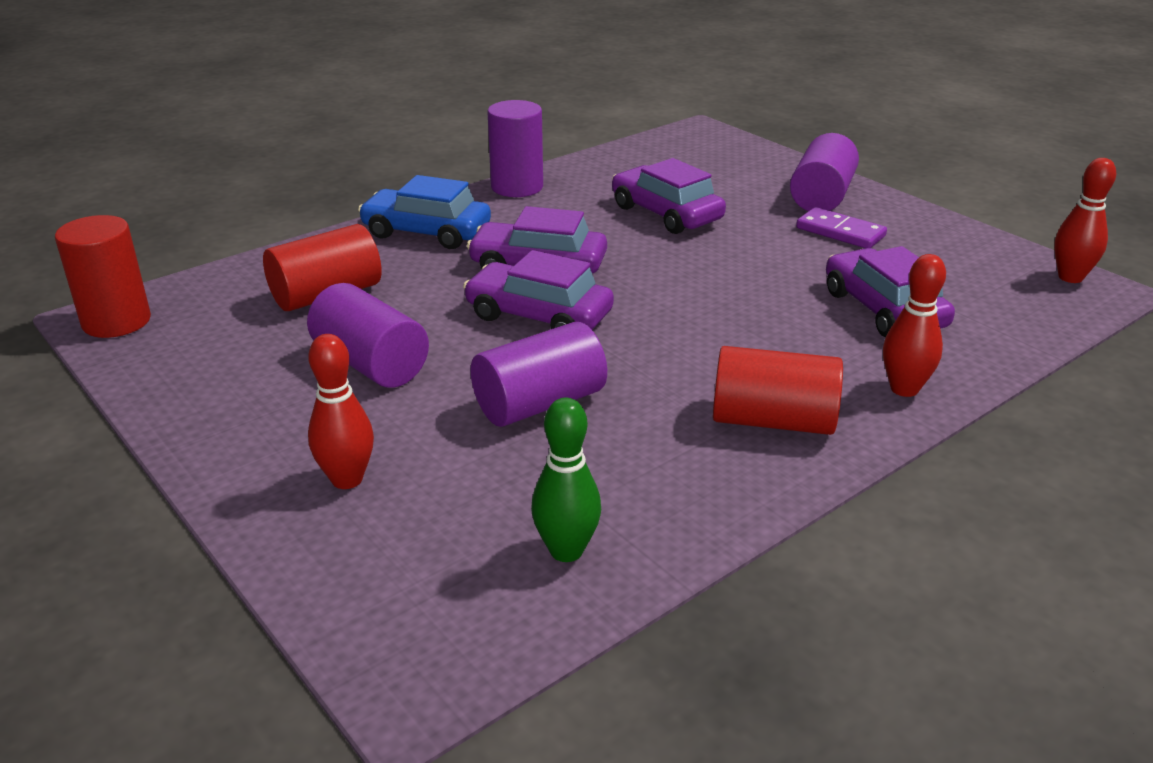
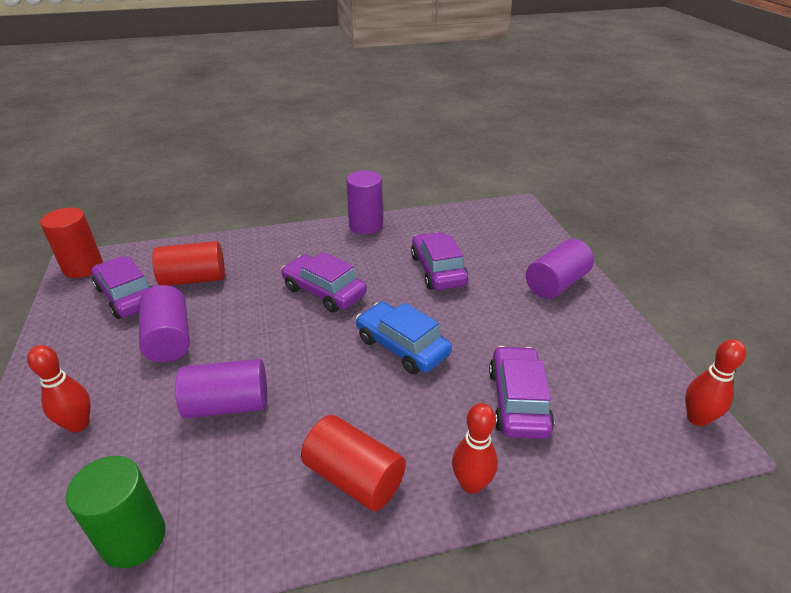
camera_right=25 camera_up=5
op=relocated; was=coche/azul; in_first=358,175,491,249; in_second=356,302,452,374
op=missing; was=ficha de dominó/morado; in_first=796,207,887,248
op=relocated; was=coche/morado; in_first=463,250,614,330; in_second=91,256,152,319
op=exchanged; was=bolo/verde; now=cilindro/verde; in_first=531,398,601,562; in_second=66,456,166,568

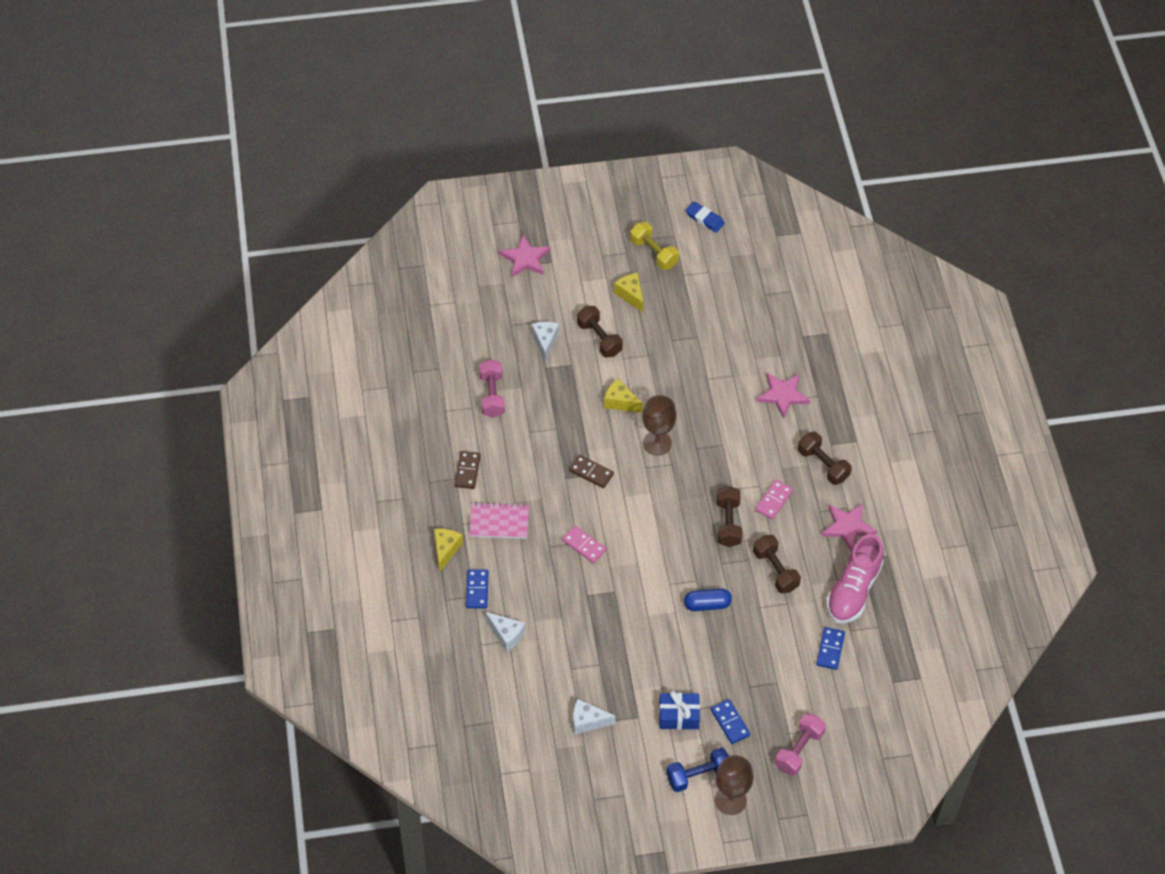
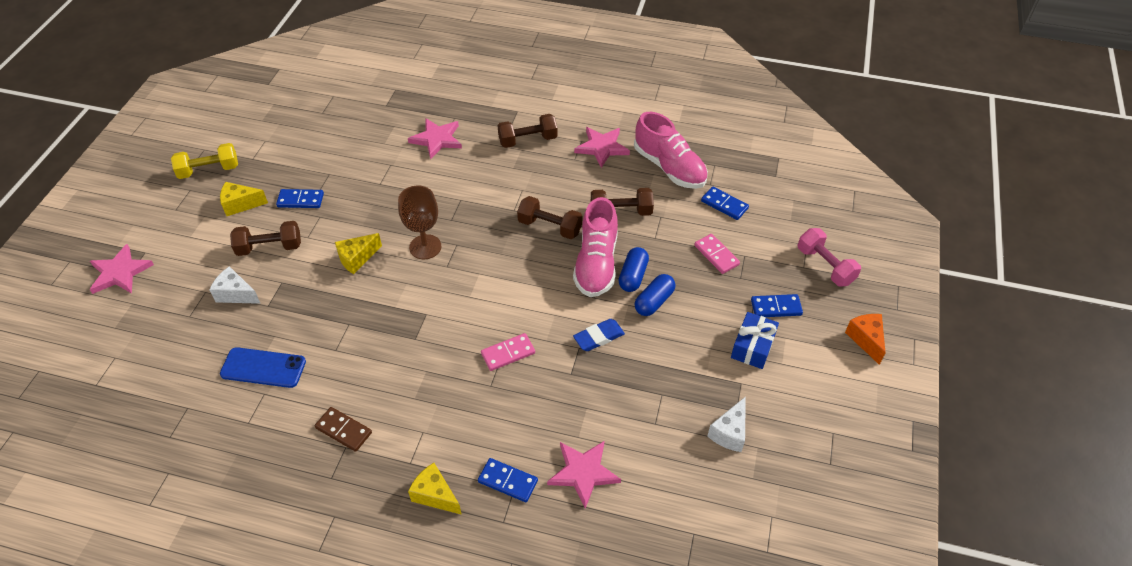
camera_right=-65 camera_up=-5
op=relocated; was=goma de borrar/azul; in_first=686,202,725,233; in_second=573,319,625,351
op=exchanged; was=mancuerna/rosa; now=móvil/azul; in_first=479,359,505,417; in_second=220,347,306,388
op=missing; was=ficha de dominó/marrón; in_first=569,455,614,488
op=relocated; was=ficha de dominó/rosa; in_first=755,480,793,520; in_second=694,234,740,274
op=missing; was=cuaderno/rosa; in_first=469,502,529,539
op=exchanged; was=queso/blanco; now=estrella/rosa; in_first=486,612,525,652; in_second=547,441,621,509
op=missing; was=mancuerna/azul; in_first=666,748,729,792
op=exchanged; was=copa/marrón; now=queso/naranja; in_first=715,755,754,815; in_second=845,314,886,365
op=appeared; now=ficha de dominó/azul; in_second=276,189,324,208
op=appeared; now=zapato/rosa; in_second=573,197,618,297
op=appeared; now=cápsula/azul; in_second=635,274,675,316

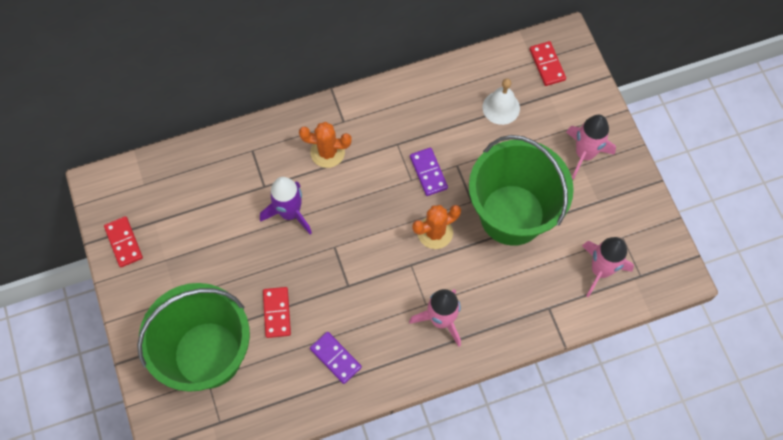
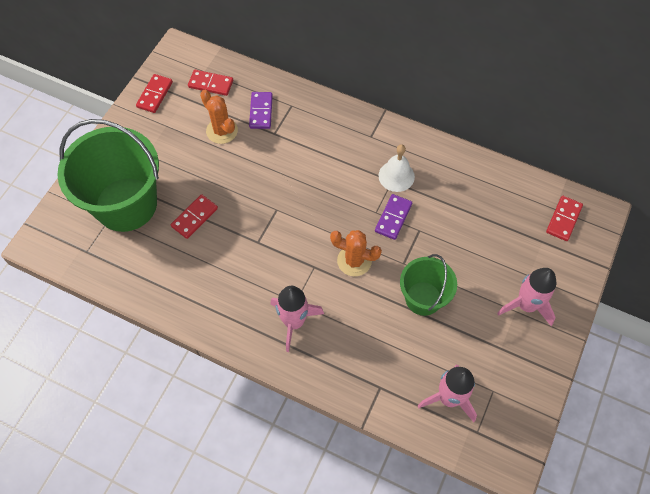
camera_right=45 camera_up=-5
op=relocated; was=campana/blanco; in_first=483,78,520,125; in_second=378,144,415,192
op=relocated; was=cactus/naranja; in_first=299,122,352,168; in_second=200,90,238,144
op=size; was=balde/verde; in_first=469,135,574,246; in_second=400,254,457,316; ratio=0.56
op=missing; was=cohete/morado; in_first=260,177,312,235
op=relocated; was=ficha de dominó/morado; in_first=310,332,362,384; in_second=249,92,273,129
op=appeared; now=ficha de dominó/rojo; in_second=188,70,233,96

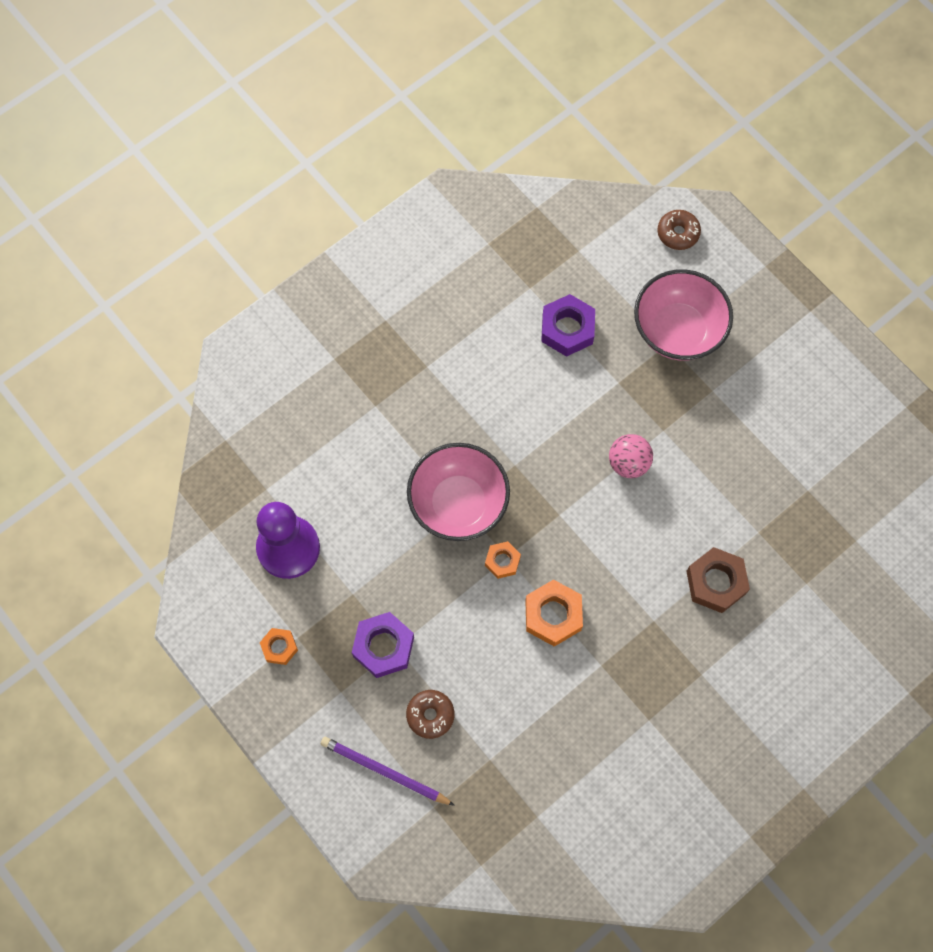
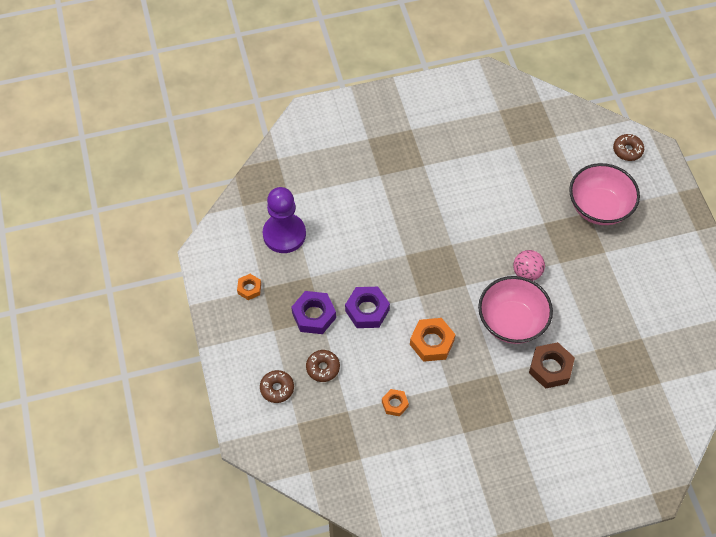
camera_right=25 camera_up=-10
op=relocated; was=tuerca/morado; in_first=541,294,595,357; in_second=345,287,390,328
op=relocated; was=cuenco/rosa; in_first=407,443,510,541; in_second=478,276,553,344
op=relocated; was=tuerca/naranja; in_first=485,541,521,579; in_second=382,389,409,416
op=exchanged; was=lápiz/morado; now=rosquilla/marrón; in_first=321,737,455,806; in_second=260,370,294,403

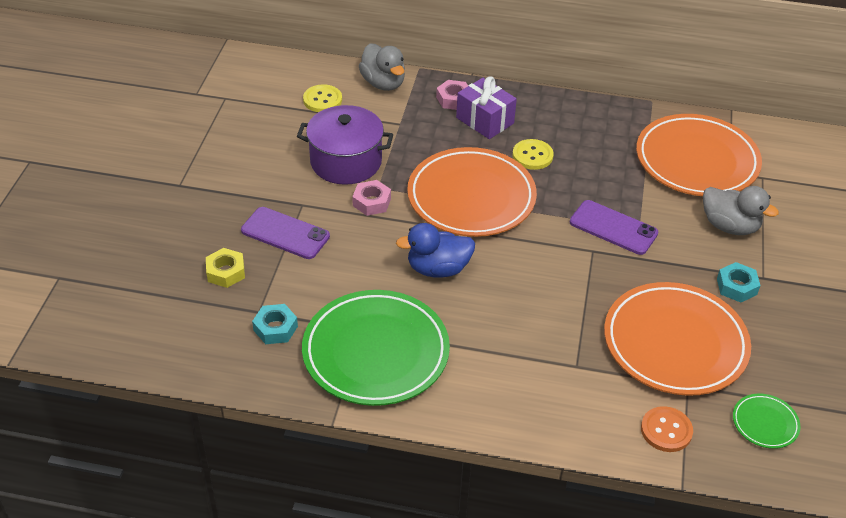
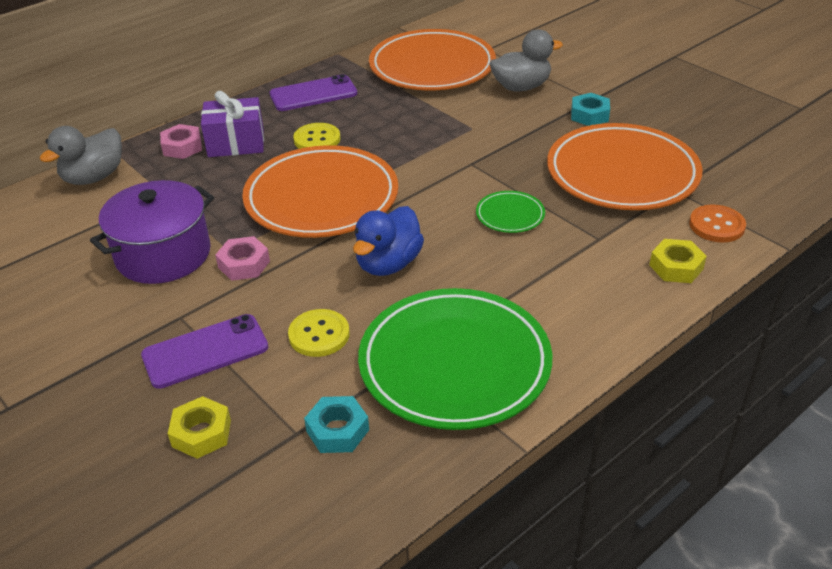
camera_right=-50 camera_up=-5
op=spun; was=pato/gris; in_first=359,43,405,91; in_second=40,126,122,185; clockwise=120
op=relocated; was=botón/amarillo; in_first=303,85,342,112; in_second=288,309,350,357
op=relocated; was=móvil/morado; in_first=570,200,658,255; in_second=269,74,357,111
op=relocated; was=plato/verde; in_first=733,394,800,449; in_second=476,191,545,233
op=appeared; now=tuerca/amarillo; in_second=649,239,707,283

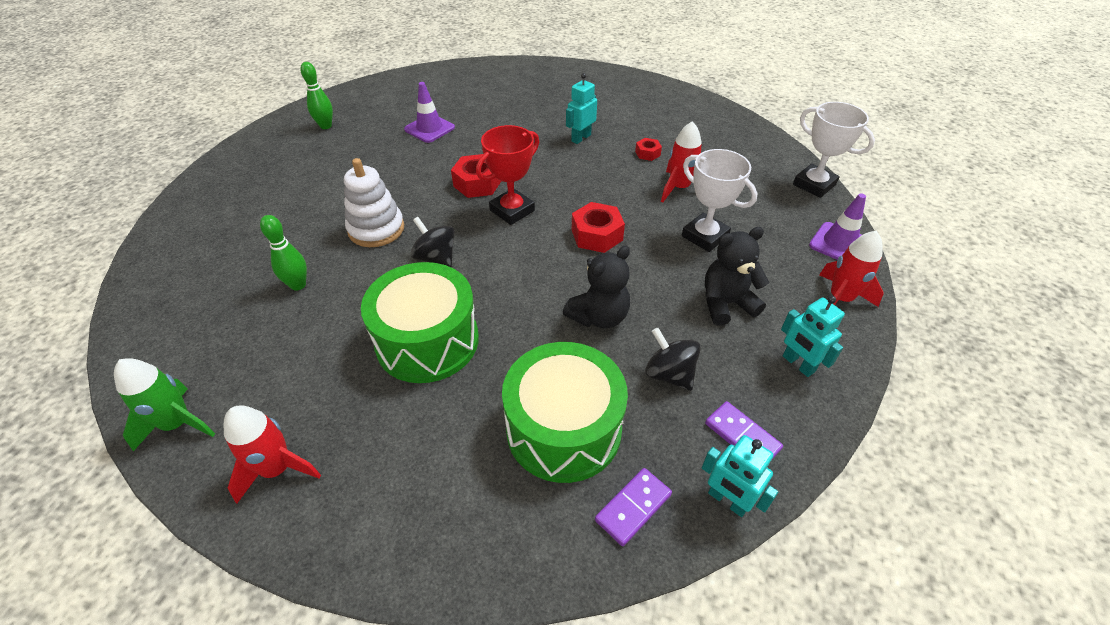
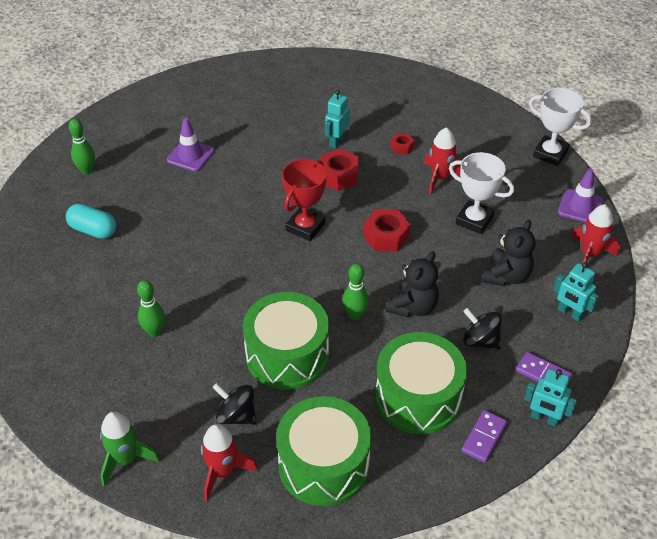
camera_right=-15 camera_up=0
op=relocated; was=tuerca/rojo; in_first=451,154,501,198; in_second=321,149,359,191
op=missing; was=juguete apilable/blanco; in_first=344,158,404,247
op=relocated; was=peonza/negro; in_first=410,217,455,267; in_second=213,383,256,425
op=spun; was=osito/negro; in_first=705,227,769,326; in_second=482,220,536,286; clockwise=150
op=appeared; now=cápsula/turquesa; in_second=66,203,117,239
op=appeared; now=bolo/verde; in_second=342,263,369,320
op=appeared; now=tambor/verde; in_second=276,396,371,506

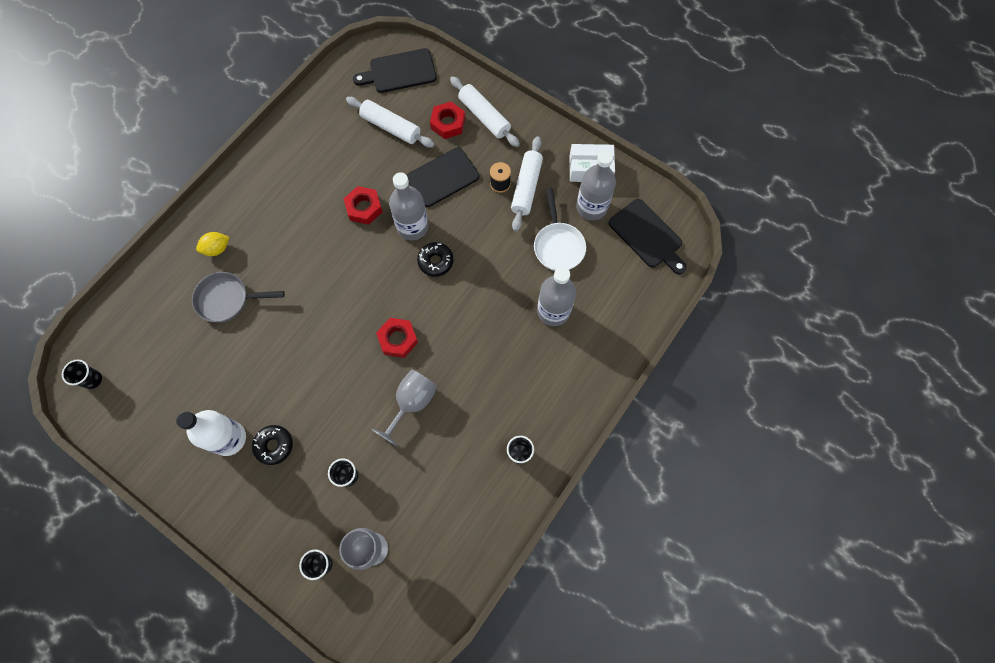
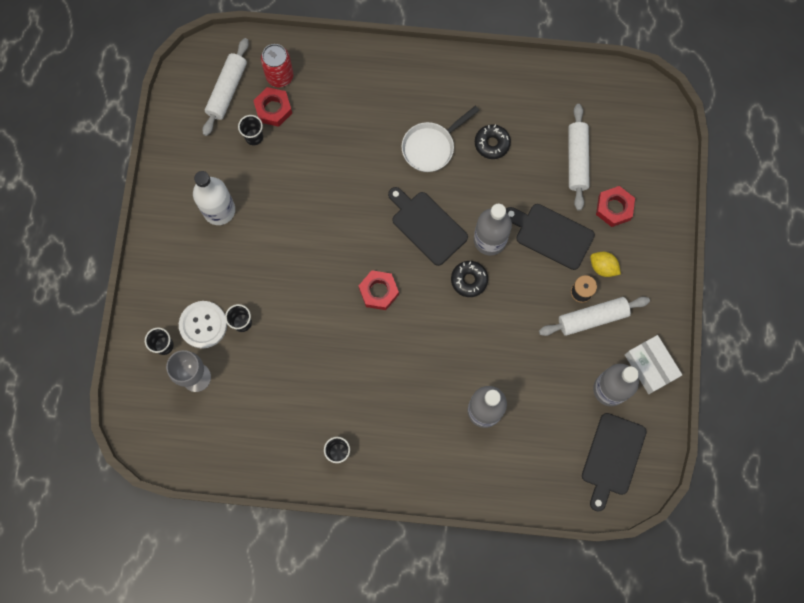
camera_right=60 camera_up=5
op=relocated; was=tabla de cortar/negro; in_first=353,48,437,93; in_second=388,187,468,266
op=relocated; was=rodillo/blanco; in_first=450,76,520,147; in_second=202,38,249,136
op=relocated; was=tuerca/rojo; in_first=344,186,383,225; in_second=253,87,292,127
op=relocated; was=sartén/blanco; in_first=534,188,586,271; in_second=401,106,480,172
op=relocated; was=limón/amarillo; in_first=196,232,229,256; in_second=590,252,621,277
op=missing; was=sartén/gris; in_first=192,272,285,322
op=relocated; was=vaso/negro; in_first=62,360,102,389; in_second=238,115,263,145
op=missing; was=copa/gris; in_first=371,370,437,446
op=relocated; was=rosquilla/negro; in_first=252,425,293,465; in_second=475,124,511,159
op=appeared; now=lata/rojo; in_second=261,44,293,87
op=appeared; now=botón/blanco; in_second=179,301,227,349

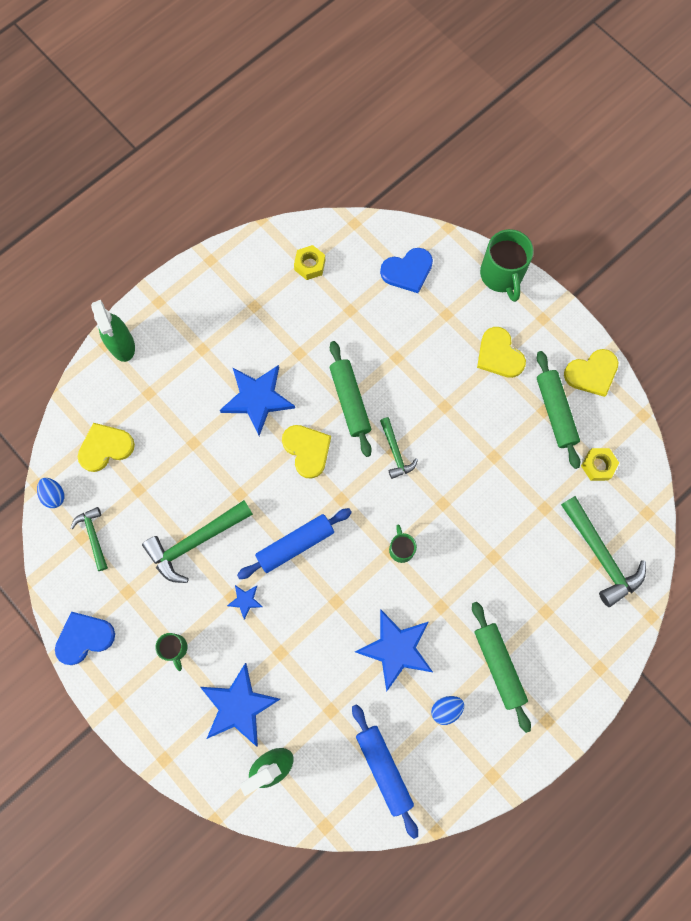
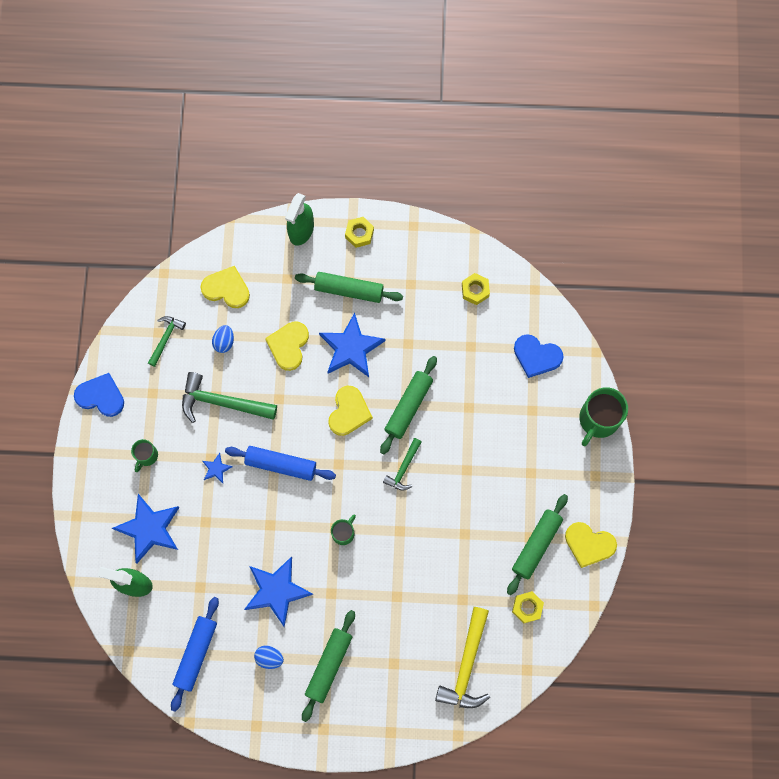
camera_right=45 camera_up=0
op=relocated; was=corazón/amarillo; in_first=477,327,526,378; in_second=265,321,309,371
op=relocated; was=huevo/azul; in_first=37,478,64,508; in_second=212,325,234,353
op=colour; was=martillo/verde; now=martillo/amarillo; in_first=561,496,646,607; in_second=435,607,490,708
op=appeared; now=tuerca/amarillo; in_second=345,217,374,248
op=appeared; now=rodillo/verde; in_second=295,272,403,303

